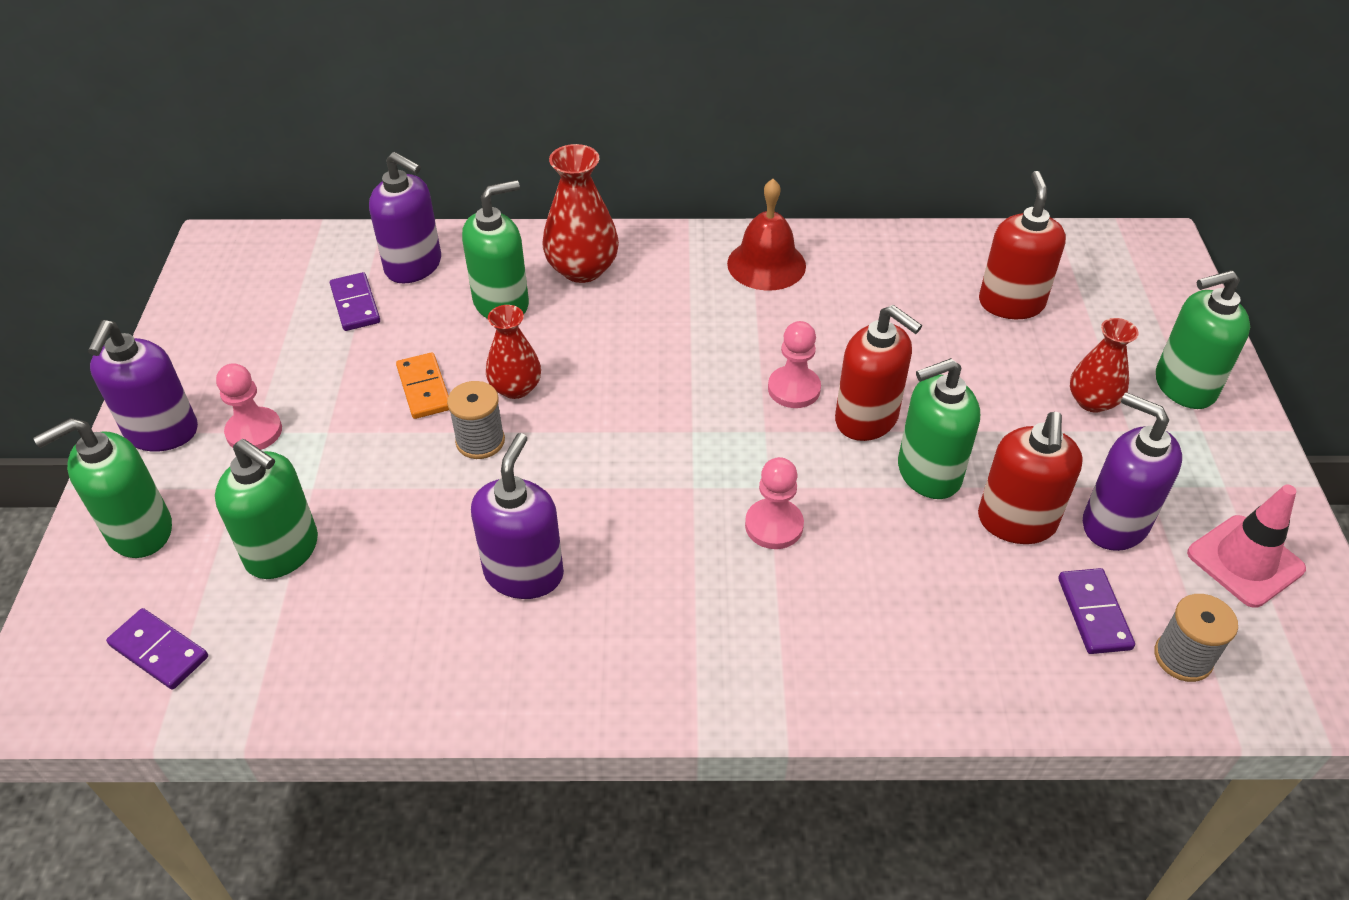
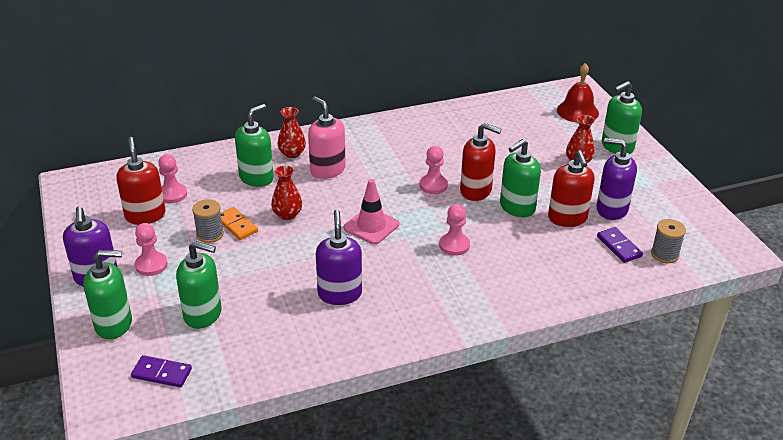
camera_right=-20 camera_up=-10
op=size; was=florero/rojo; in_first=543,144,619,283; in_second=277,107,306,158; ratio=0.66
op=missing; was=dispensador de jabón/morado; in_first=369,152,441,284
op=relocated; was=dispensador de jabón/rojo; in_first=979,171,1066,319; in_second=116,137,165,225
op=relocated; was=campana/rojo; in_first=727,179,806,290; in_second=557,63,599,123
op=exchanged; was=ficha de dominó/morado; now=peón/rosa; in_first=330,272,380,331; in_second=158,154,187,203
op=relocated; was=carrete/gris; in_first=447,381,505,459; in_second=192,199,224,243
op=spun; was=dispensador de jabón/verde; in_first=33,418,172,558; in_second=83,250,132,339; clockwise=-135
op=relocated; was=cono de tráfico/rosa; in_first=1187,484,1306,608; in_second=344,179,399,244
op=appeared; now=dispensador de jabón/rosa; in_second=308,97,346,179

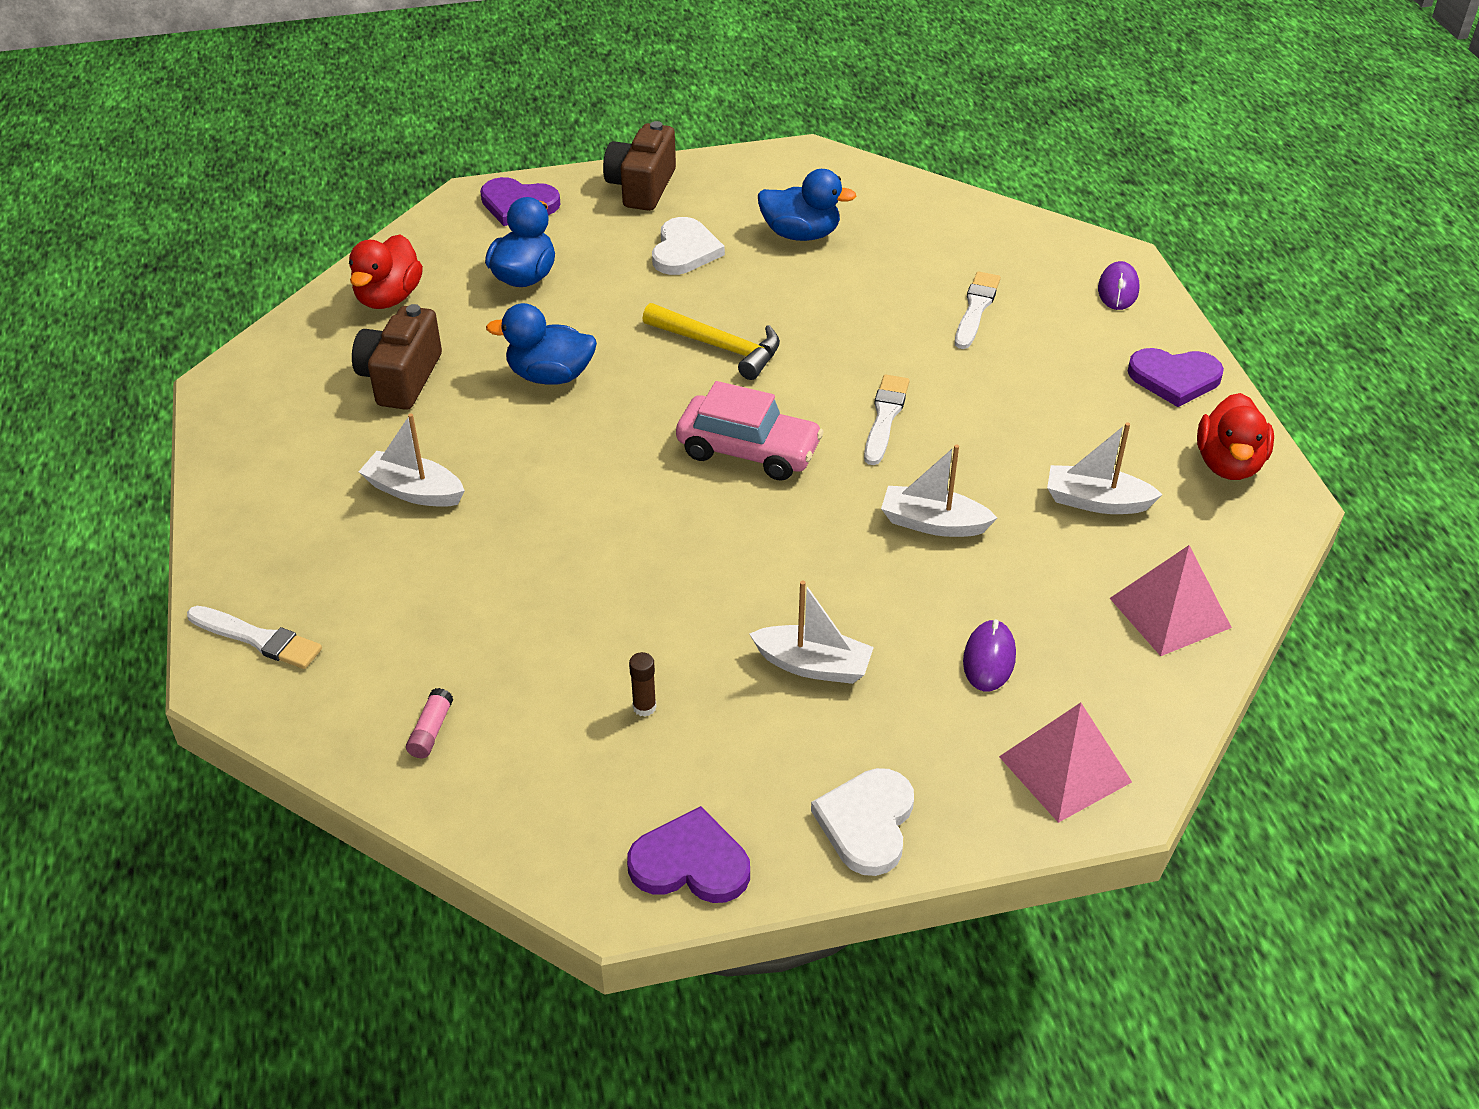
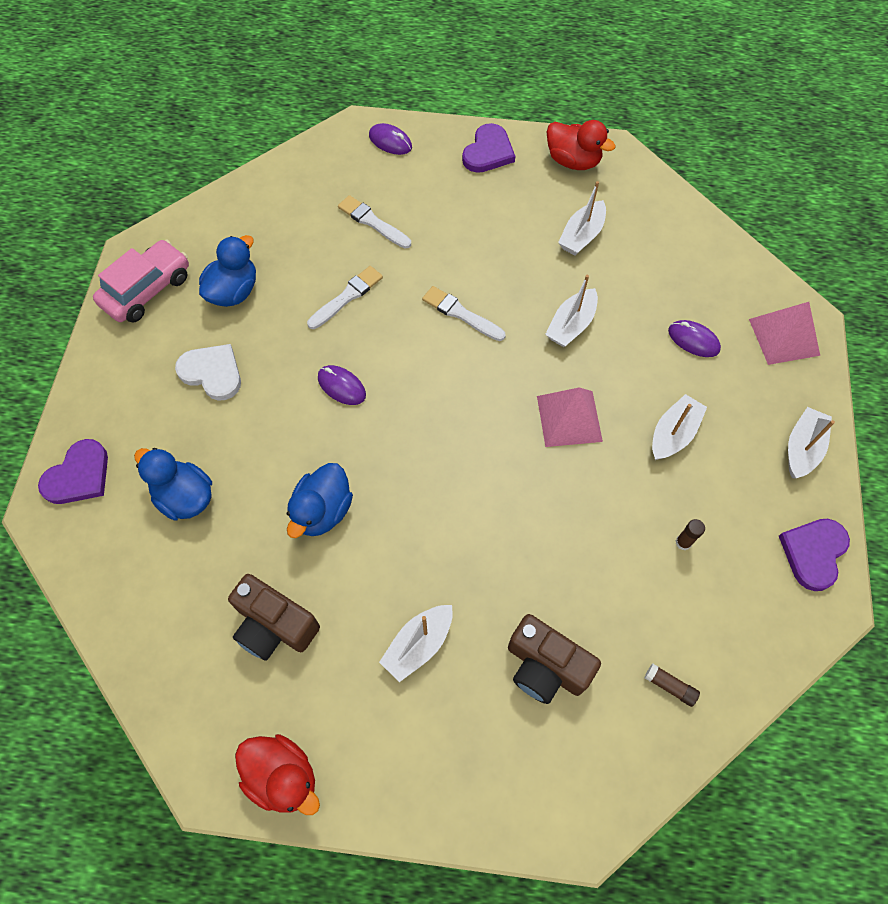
camera_right=-70 camera_up=20
op=relocated; was=cámara/marrón; in_first=603,121,676,211; in_second=508,614,601,704
op=relocated; was=pato/rojo; in_first=349,235,423,309; in_second=235,734,320,815
op=exchanged; was=martillo/amarillo; now=ratón/morado; in_first=642,303,780,380; in_second=318,365,366,405
op=relocated; was=coche/rosa; in_first=676,381,824,481; in_second=93,239,189,323
op=relocated; was=pirámide/rosa; in_first=1110,545,1232,656; in_second=537,388,603,447
op=relocated; was=pincel/blanco; in_first=187,606,322,669; in_second=307,266,383,329
op=colour; was=barra de pegamento/rosa; now=barra de pegamento/marrón; in_first=406,688,453,758; in_second=645,664,700,707
op=exchanged; was=corazón/blanco; now=barco/blanco; in_first=811,768,914,876; in_second=788,407,835,478

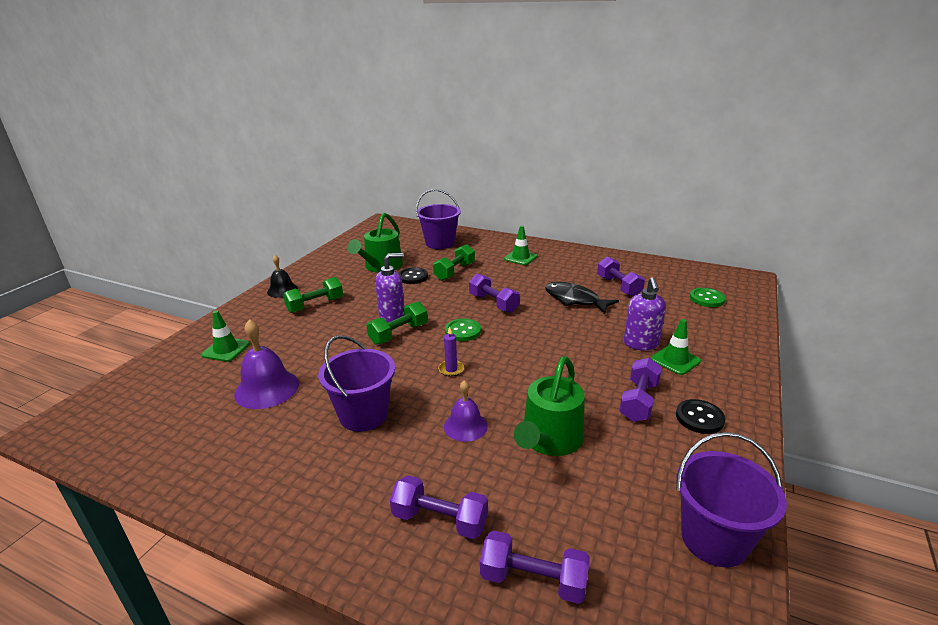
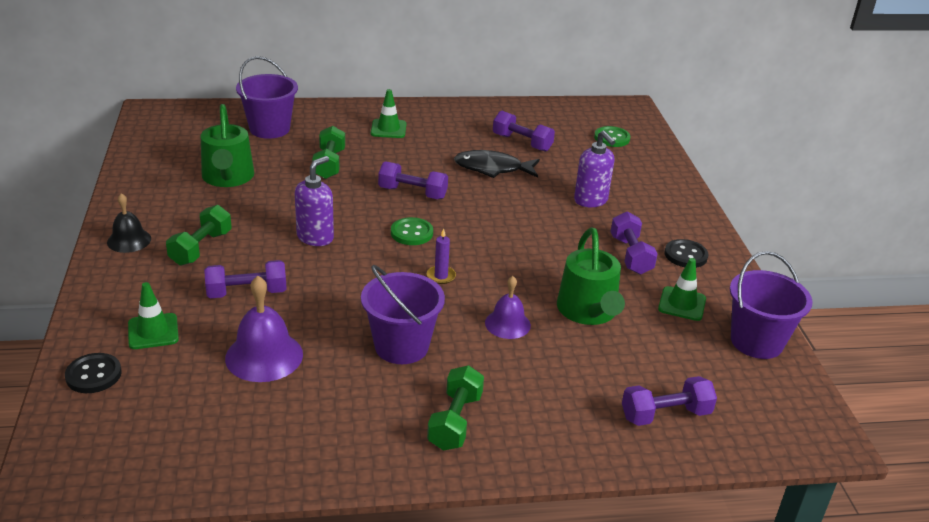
camera_right=-35 camera_up=5
op=relocated; was=botón/negro; in_first=398,267,428,284; in_second=65,353,122,393
op=relocated; was=mancuerna/verde; in_first=367,302,428,345; in_second=427,365,484,450
op=relocated; was=cono de tráfico/verde; in_first=651,319,701,375; in_second=658,258,706,321
op=relocated; was=mancuerna/morado; in_first=390,475,488,539; in_second=204,260,287,298

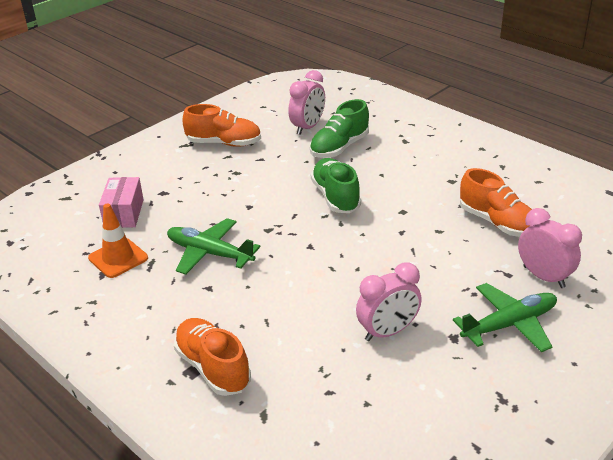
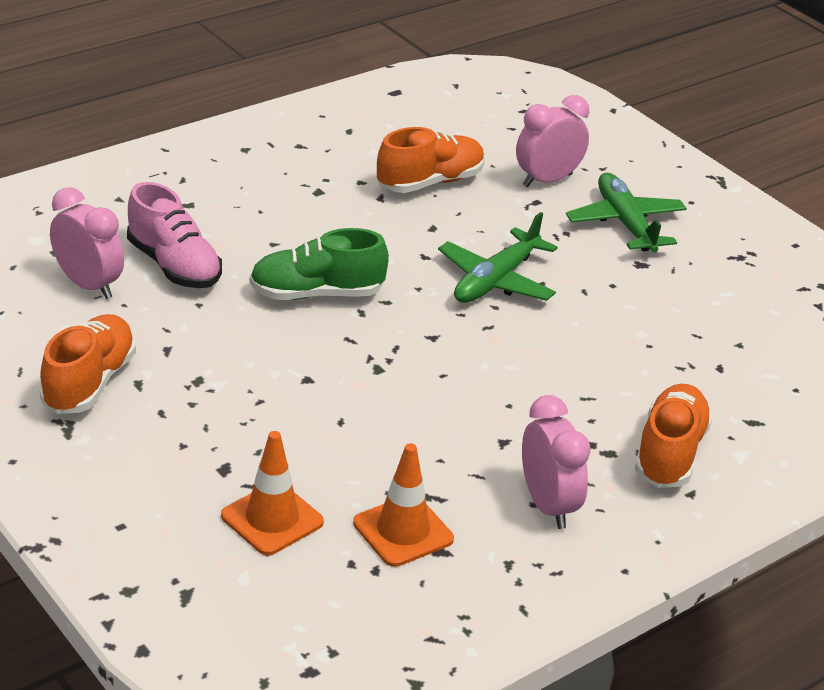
camera_right=-85 camera_up=0
op=colour; was=zapato/verde; now=zapato/rosa; in_first=310,99,369,158; in_second=127,182,222,288
op=exchanged; was=caja/rosa; now=cono de tráfico/naranja; in_first=99,177,144,228; in_second=221,431,324,555
op=relocated; was=avión/verde; in_first=167,218,260,275; in_second=438,212,558,303
op=relocated; was=despertador/rosa; in_first=356,263,422,341; in_second=522,395,591,529
op=spun; was=zapato/naranja; in_first=174,318,251,396; in_second=635,384,713,488; clockwise=135

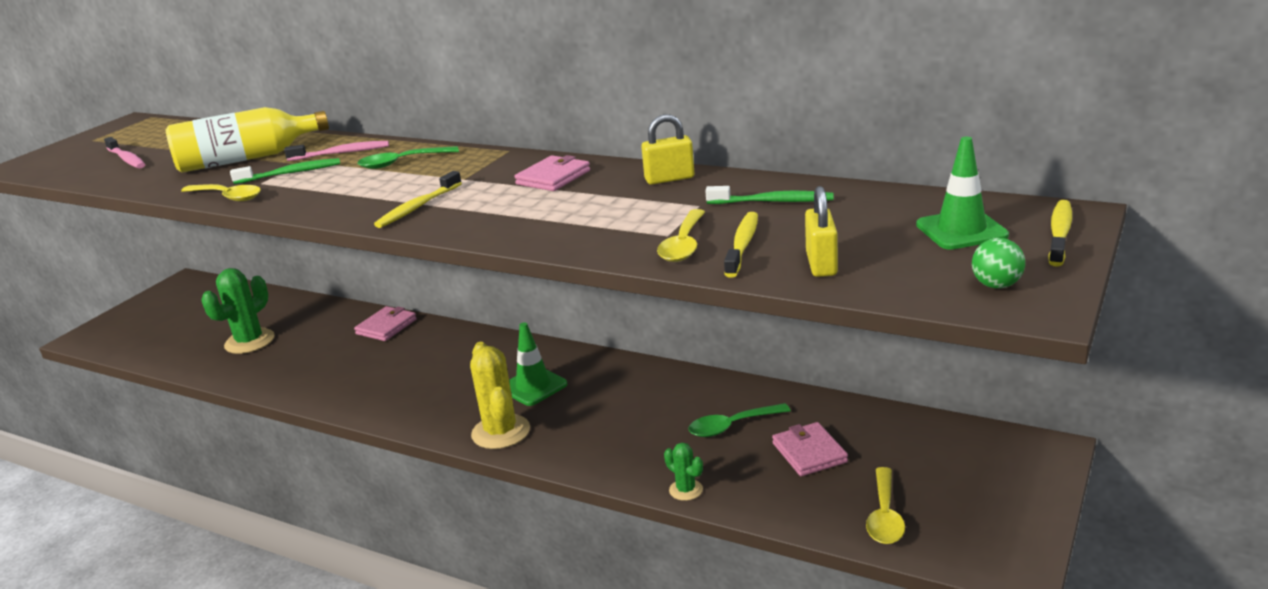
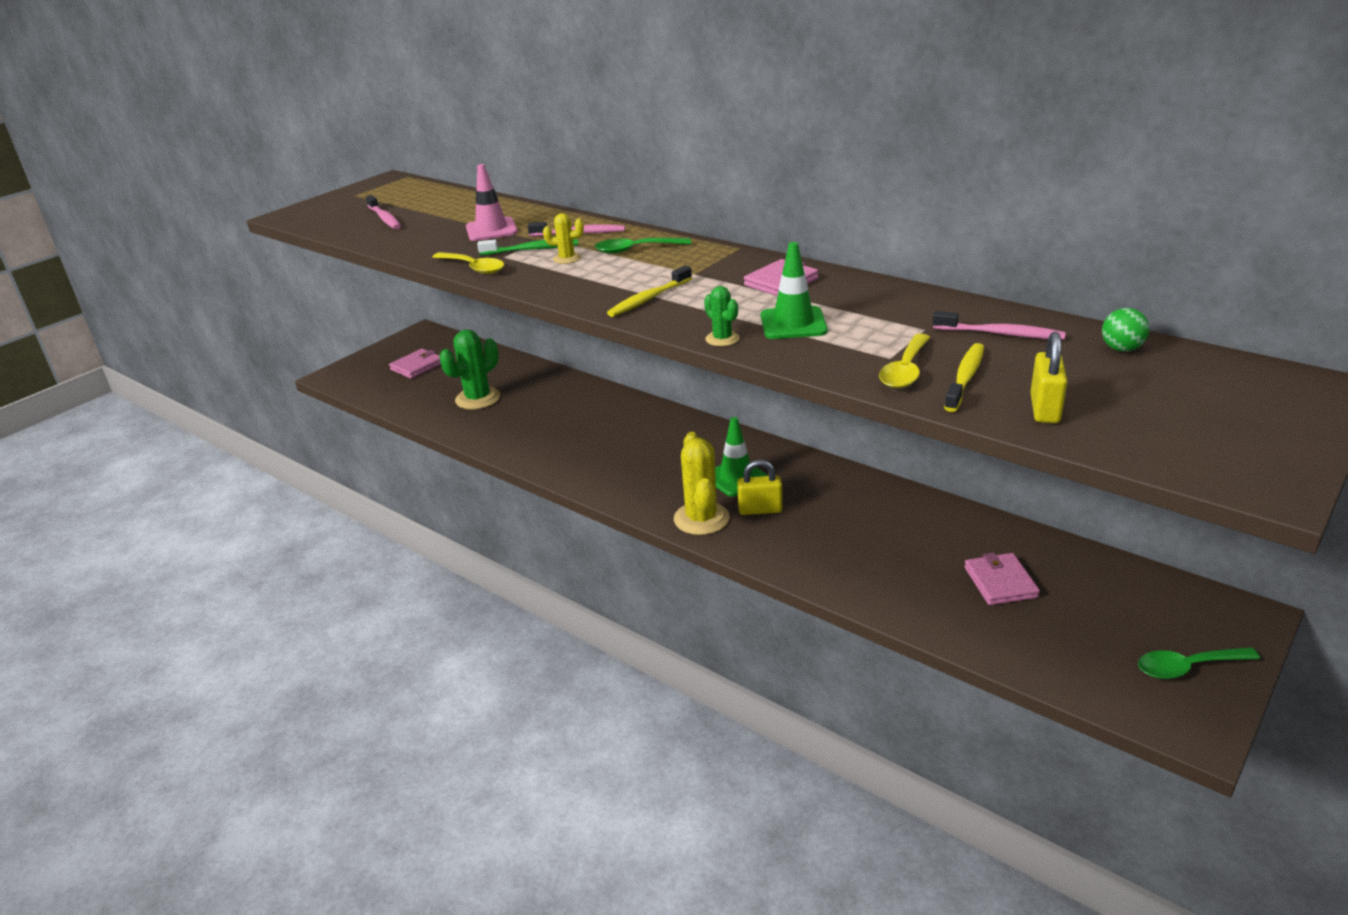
camera_right=10 camera_up=5
op=exchanged; was=botella/amarillo; now=cono de tráfico/rosa; in_first=166,107,329,173; in_second=466,164,518,241
op=relocated; was=candado/amarillo; in_first=641,114,694,185; in_second=737,460,782,515
op=relocated; was=cono de tráfico/verde; in_first=916,137,1009,250; in_second=761,242,828,339
op=colour; was=cepillo de dientes/verde; now=cepillo de dientes/rosa; in_first=705,186,834,204; in_second=933,311,1066,340
op=missing; was=cepillo de dientes/amarillo; in_first=1048,200,1072,267
op=relocated; was=pelota/verde; in_first=972,238,1025,289; in_second=1102,308,1149,352
op=relocated; was=cartera/rosa; in_first=354,306,417,341; in_second=389,349,441,379
op=relocated; was=cuchara/verde; in_first=688,403,791,437; in_second=1138,647,1261,679
op=relocated; was=cactus/verde; in_first=664,443,703,501; in_second=704,286,739,346
op=missing; was=cuchara/amarillo; in_first=866,467,905,544
op=appeared; now=cactus/amarillo; in_second=543,213,584,264

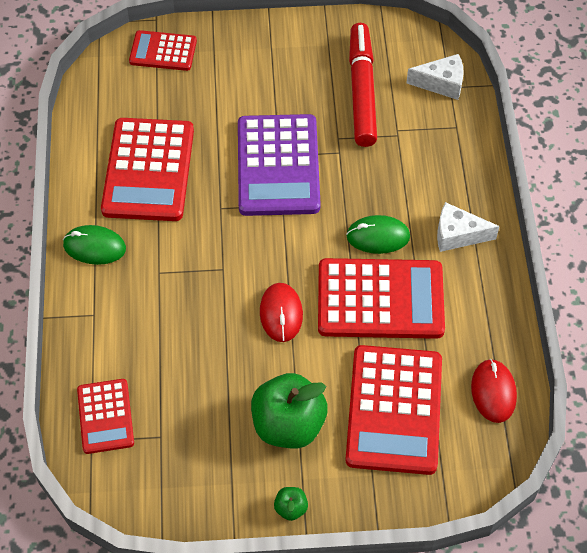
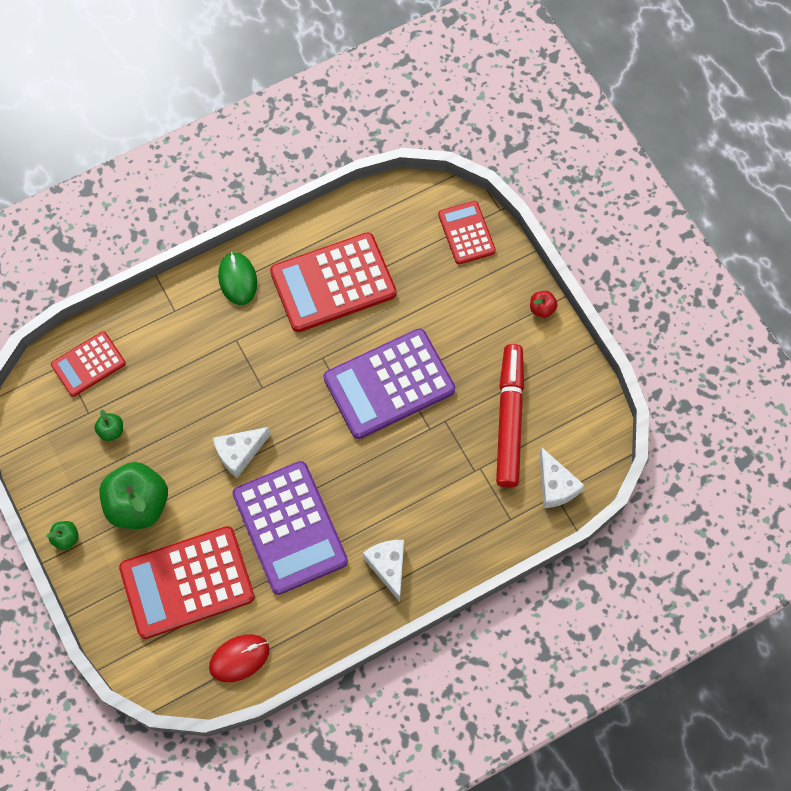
camera_right=65 camera_up=10
op=spun; was=rotulador/rojo; in_first=349,23,377,147; in_second=496,344,524,488; clockwise=-60
op=missing; was=ratón/verde; in_first=346,215,410,254
op=colour; was=calculadora/rojo; now=calculadora/morado; in_first=318,258,445,339; in_second=232,461,348,595
op=exchanged; was=ratón/rojo; now=queso/blanco; in_first=260,283,303,342; in_second=213,427,271,478
op=appeared; now=manzana/rojo; in_second=530,291,558,318
op=appeared; now=manzana/verde; in_second=94,409,123,441

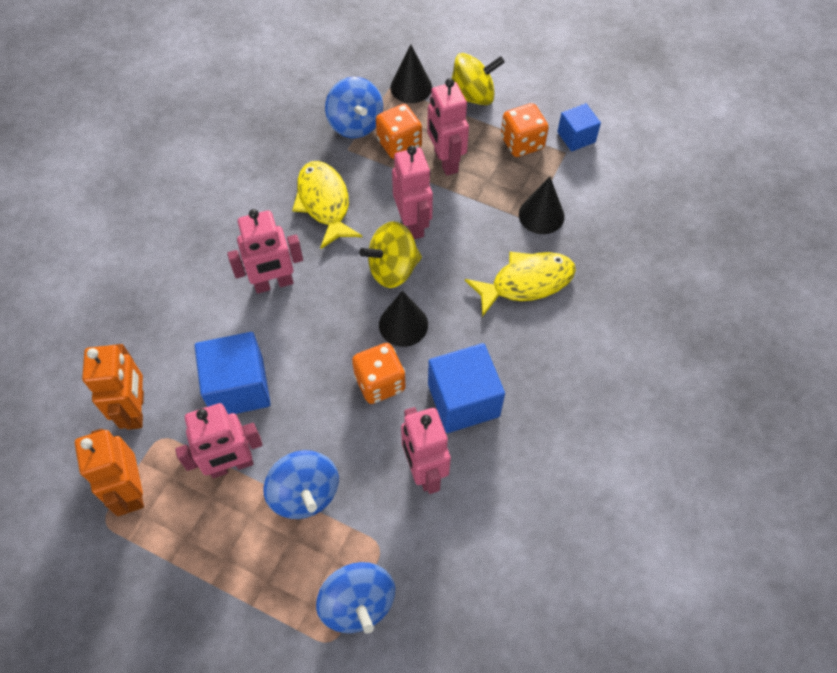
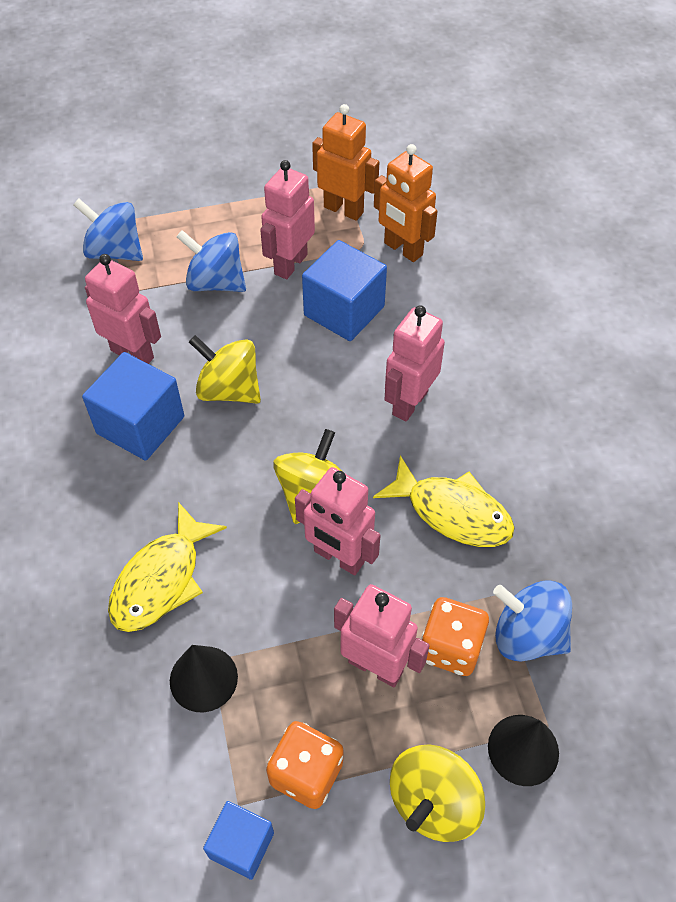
camera_right=140 camera_up=-5
op=missing; was=cono/negro; in_first=379,291,428,347
op=exchanged; was=dado/naranja; now=peonza/amarillo; in_first=352,343,406,404; in_second=189,335,261,403

